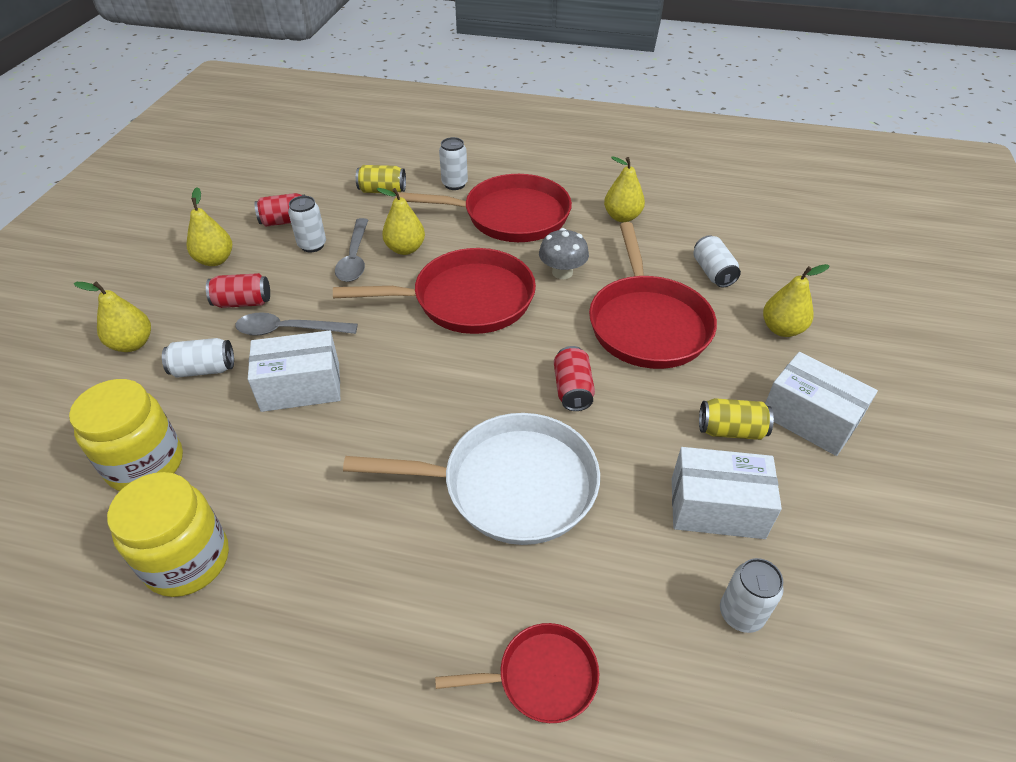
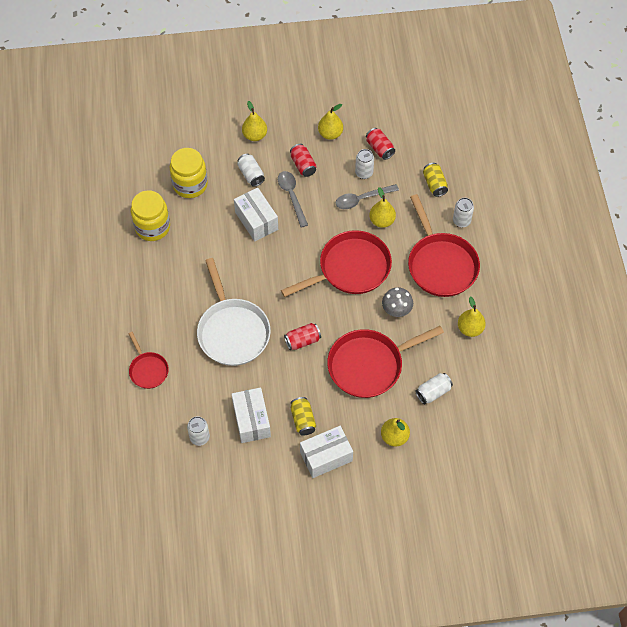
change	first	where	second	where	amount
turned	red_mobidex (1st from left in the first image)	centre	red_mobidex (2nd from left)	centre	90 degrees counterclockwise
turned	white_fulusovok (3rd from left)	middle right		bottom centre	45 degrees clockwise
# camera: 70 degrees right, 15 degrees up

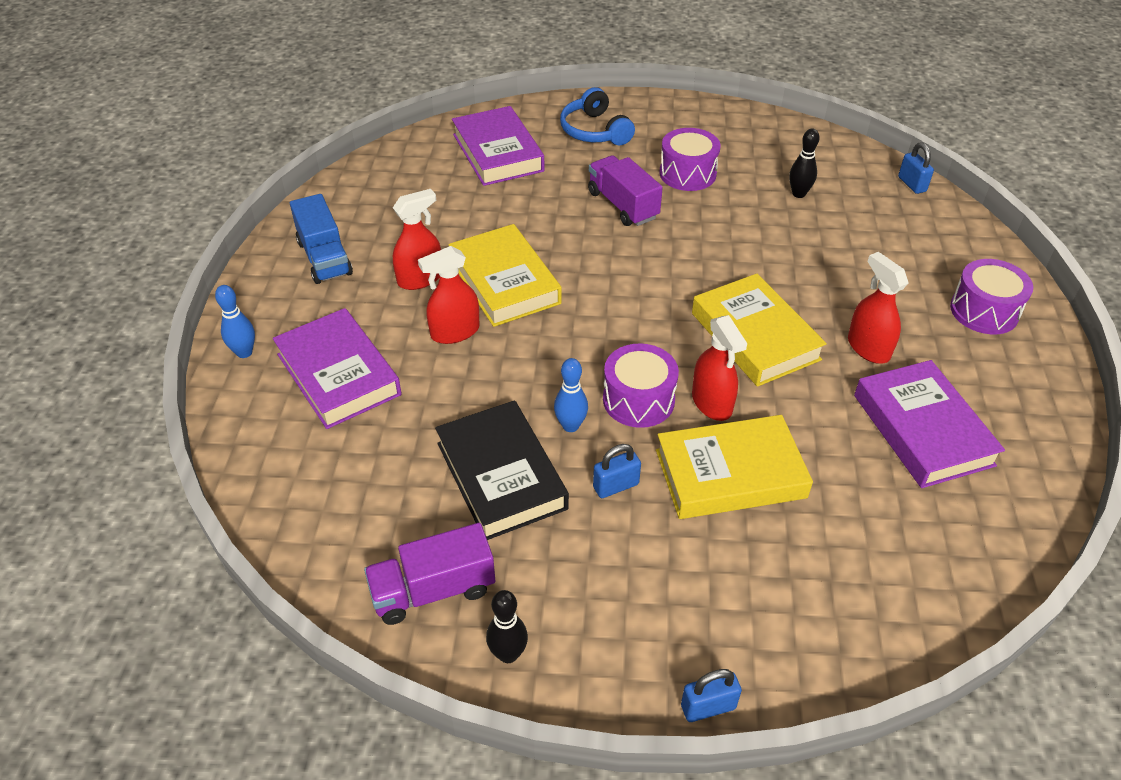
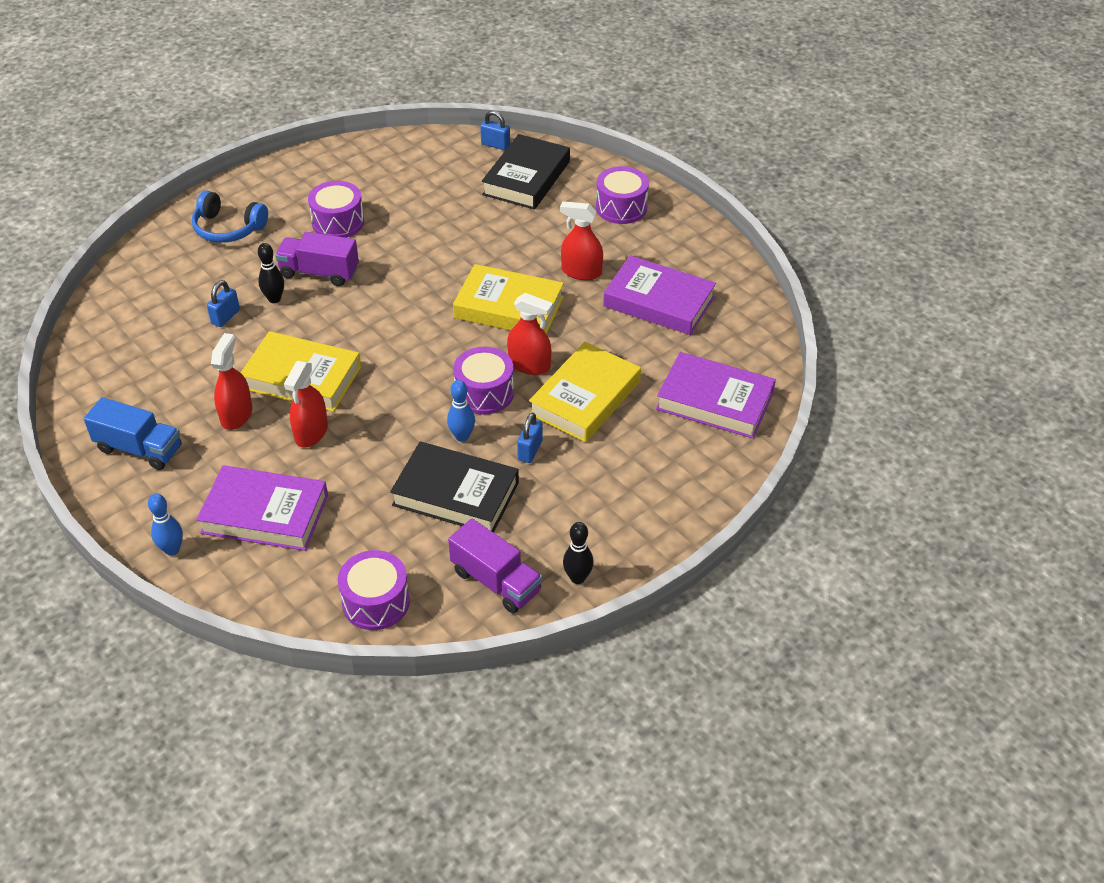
change	first	where	second	where	amount
added			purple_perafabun (2nd from left)	bottom centre	
added			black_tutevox (2nd from left)	top centre	
moved	purple_tutevox (2nd from left in the first image)	top centre	purple_tutevox (3rd from left)	centre	
moved	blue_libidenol (2nd from left in the first image)	bottom centre	blue_libidenol (1st from left)	middle left	
moved	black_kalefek (2nd from left in the first image)	top right	black_kalefek (1st from left)	top left	
turned	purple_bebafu (1st from left in the first image)	bottom centre	purple_bebafu (2nd from left)	centre	75 degrees counterclockwise
# camera: 45 degrees left, 0 degrees up

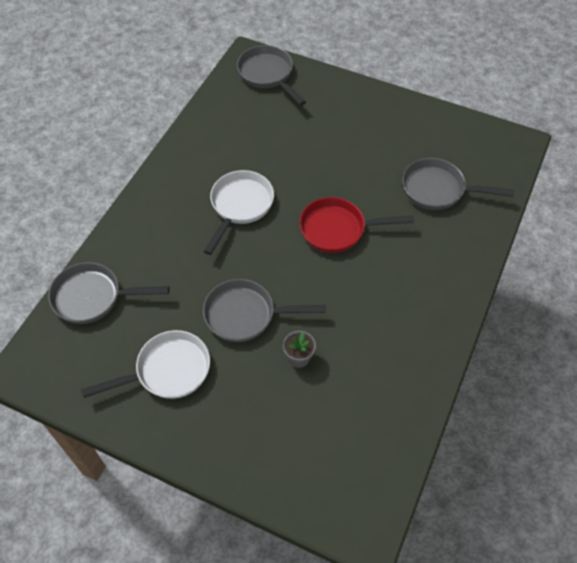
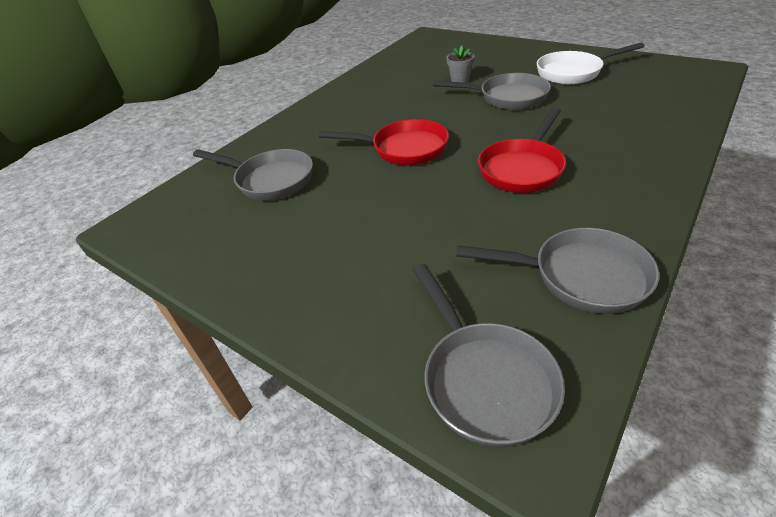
change	first	where	second	where	amount
moved	grey_mobidex (1st from left in the first image)	middle left	grey_mobidex (4th from left)	middle right	
recoloured	white_mobidex (2nd from left)	centre	red_mobidex (2nd from left)	top right	
# camera: 165 degrees left, 15 degrees down

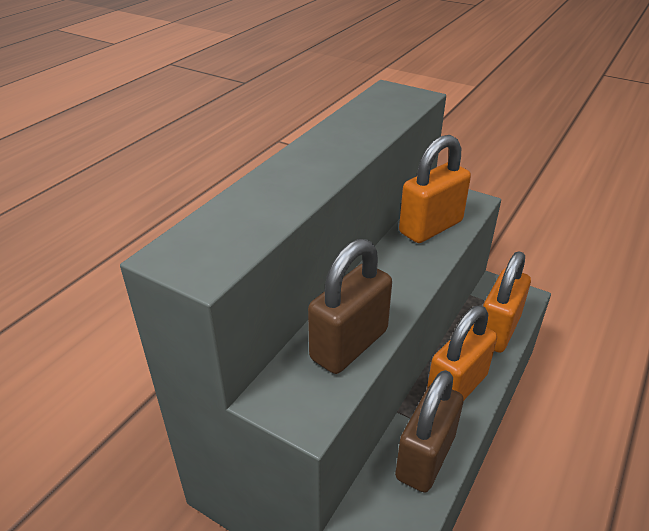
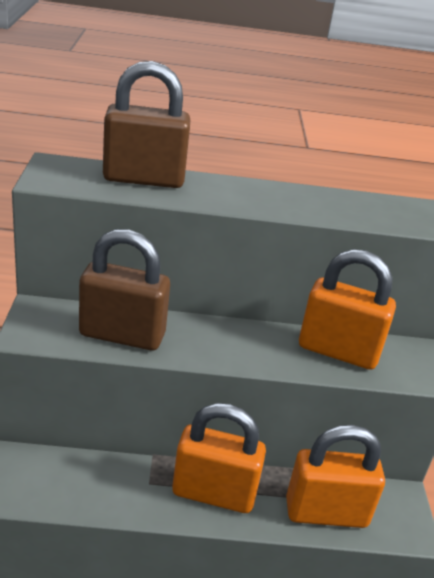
change	first	where	second	where	amount
moved	brown_libidenol (2nd from left)	bottom centre		top centre	
# camera: 55 degrees right, 5 degrees down

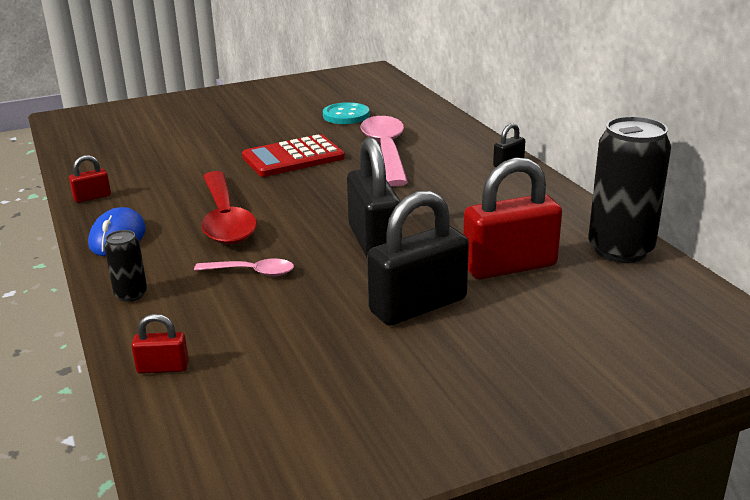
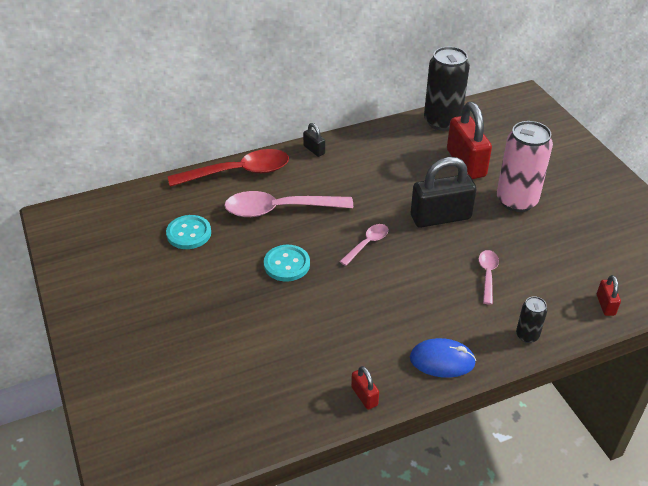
change	first	where	second	where	amount
added			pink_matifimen (2nd from left)	centre	
moved	red_matifimen	middle left		centre	
replaced	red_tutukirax	top centre	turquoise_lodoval (2nd from left)	centre	
replaced	black_libidenol (2nd from left)	centre	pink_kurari	middle right	
# camera: 90 degrees left, 15 degrees up

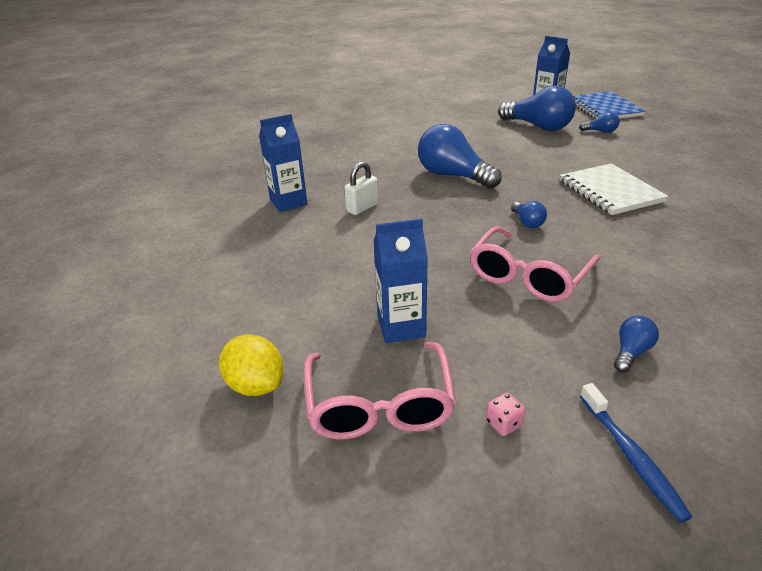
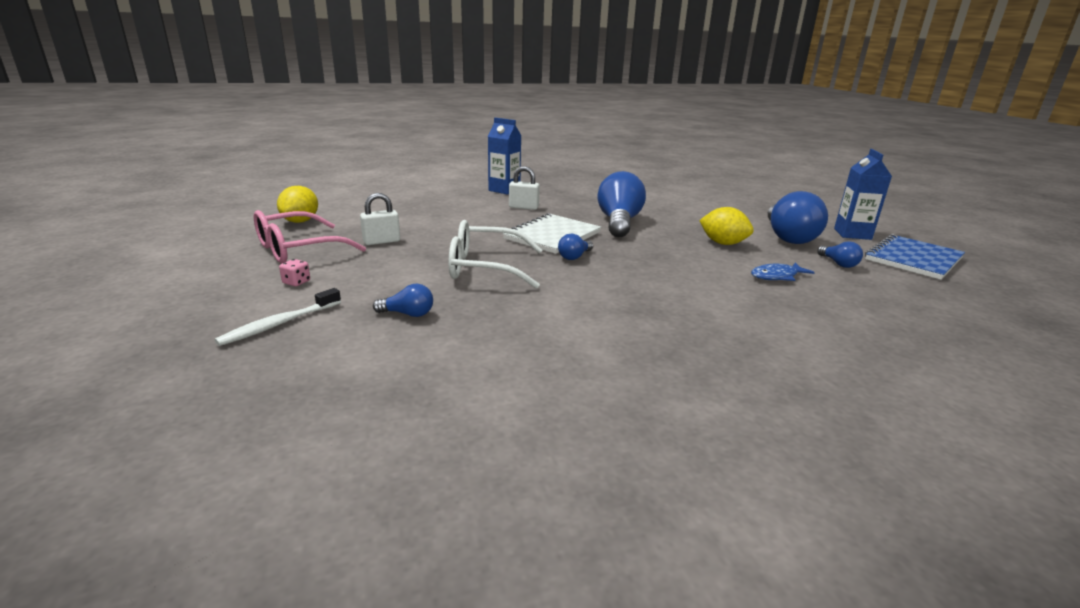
change	first	where	second	where	amount
added			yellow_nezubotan (2nd from left)	middle right	
added			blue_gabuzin	middle right	
moved	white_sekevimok	top right		centre	
replaced	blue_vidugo (2nd from left)	centre	white_libidenol (1st from left)	centre	
recoloured	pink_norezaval (2nd from left)	middle right	white_norezaval	centre	
recoloured	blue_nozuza	bottom right	white_nozuza	middle left	
# camera: 55 degrees right, 10 degrees down

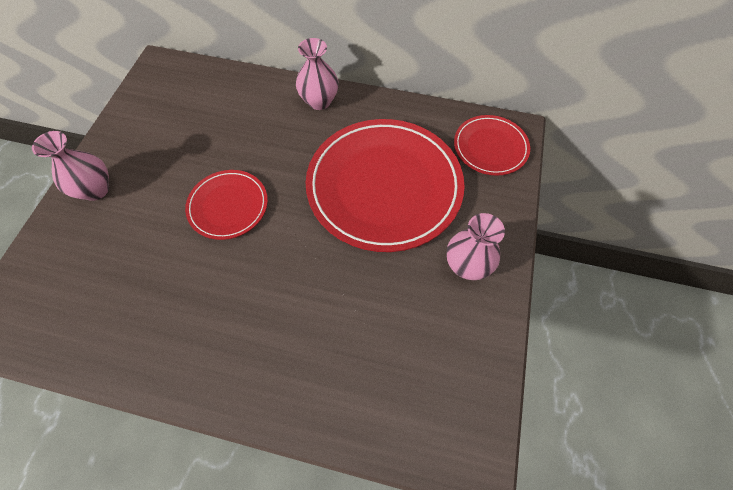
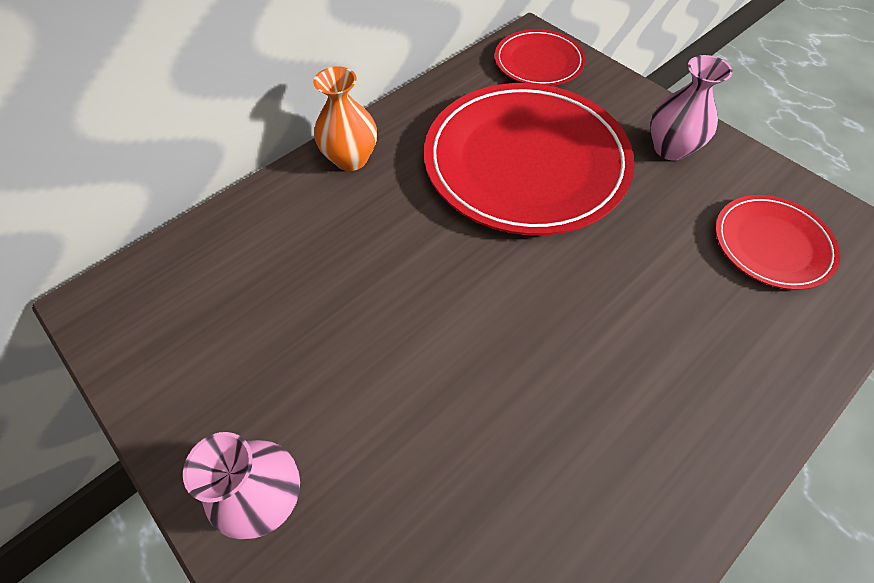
change	first	where	second	where	amount
moved	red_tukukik (1st from left in the first image)	middle left	red_tukukik (3rd from left)	middle right	
recoloured	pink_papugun (2nd from left)	top centre	orange_papugun	top centre	
# camera: 55 degrees left, 5 degrees down

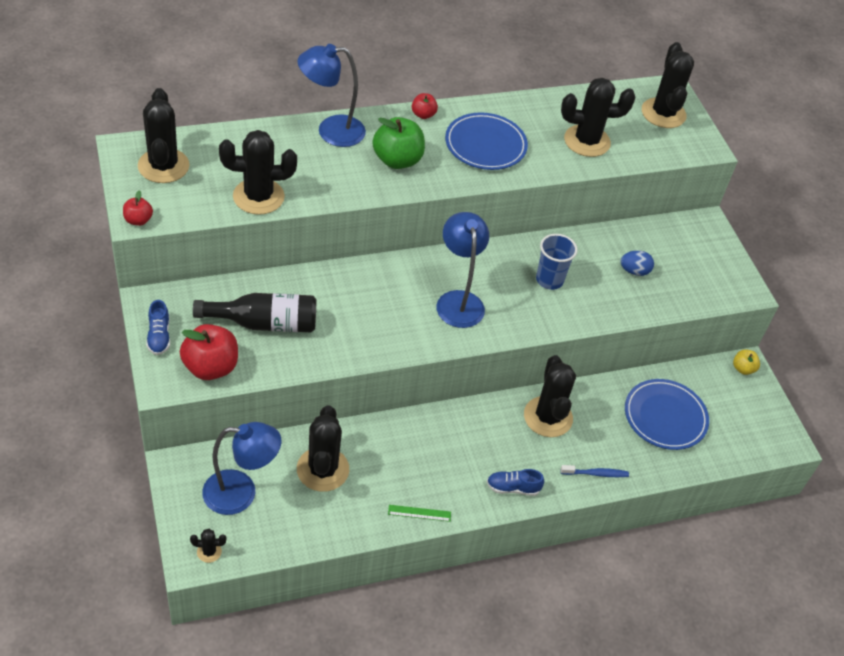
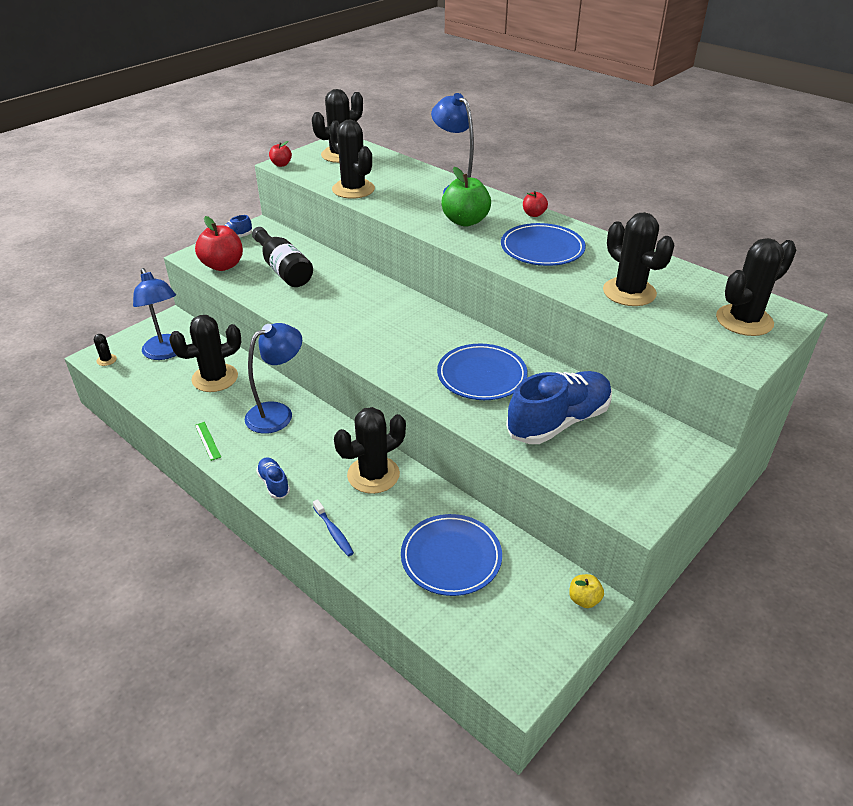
change	first	where	second	where	amount
moved	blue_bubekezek (3rd from left in the first image)	centre	blue_bubekezek (2nd from left)	middle left	
replaced	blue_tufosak	centre	blue_tukukik (2nd from left)	centre	
replaced	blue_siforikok	middle right	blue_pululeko (3rd from left)	centre	
# camera: 65 degrees right, 10 degrees down

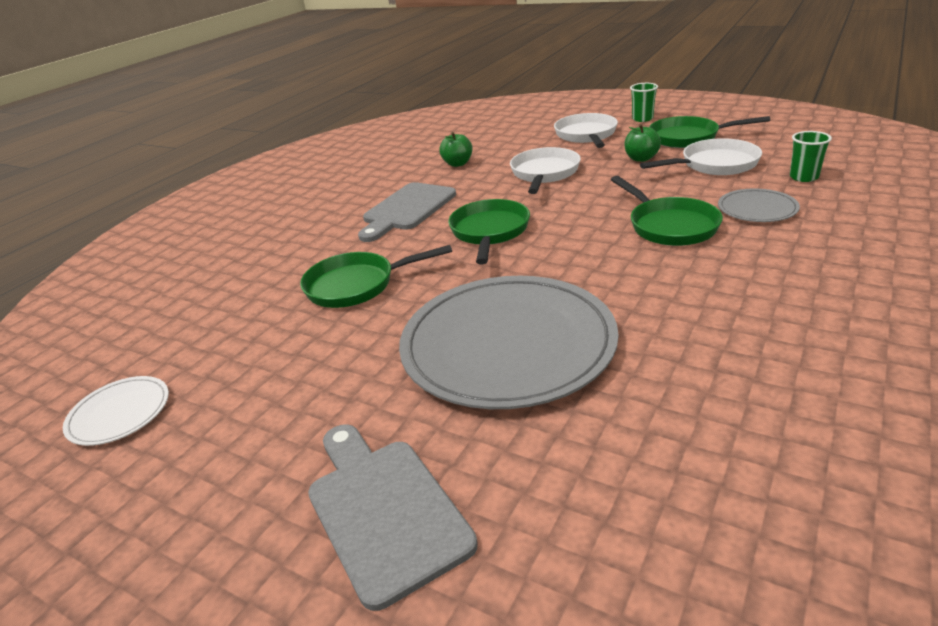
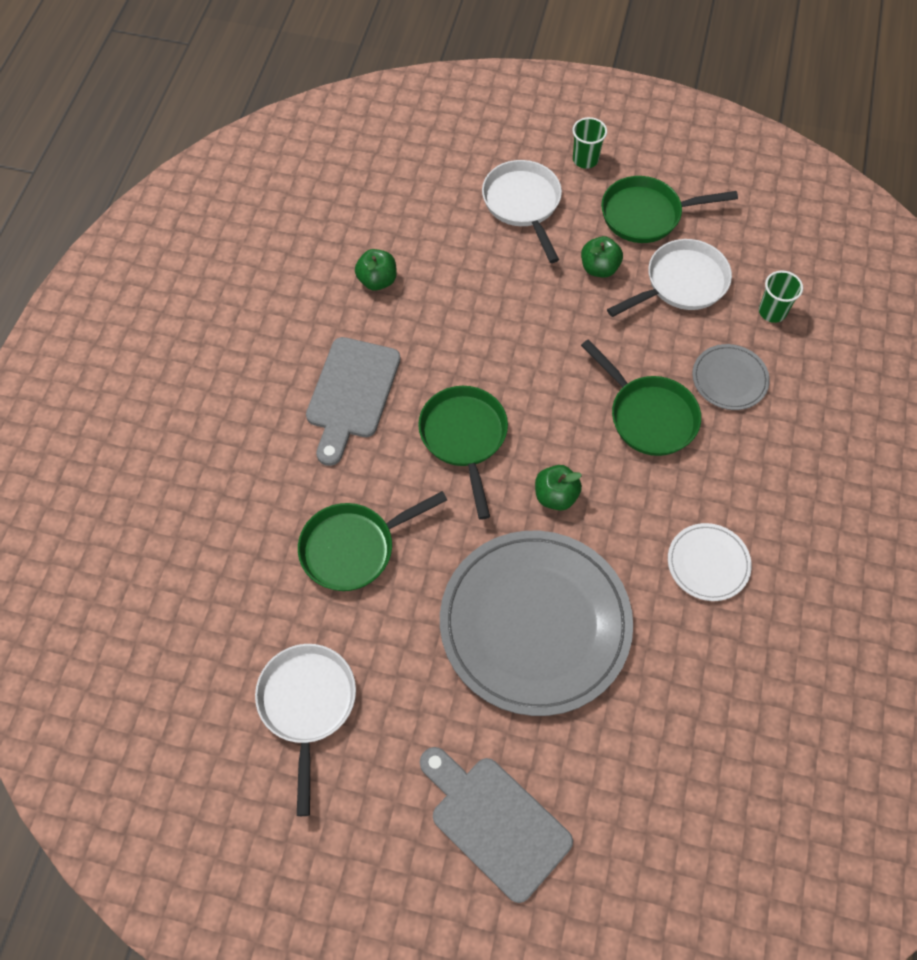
change	first	where	second	where	amount
added			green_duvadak (2nd from left)	centre	
moved	white_tukukik	middle left		middle right	
moved	white_mobidex (1st from left)	top centre		bottom left	
# camera: 20 degrees left, 30 degrees up

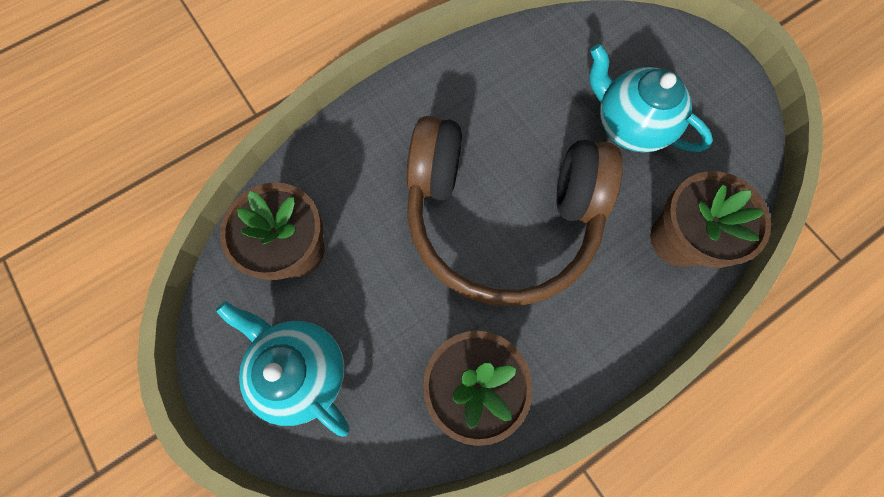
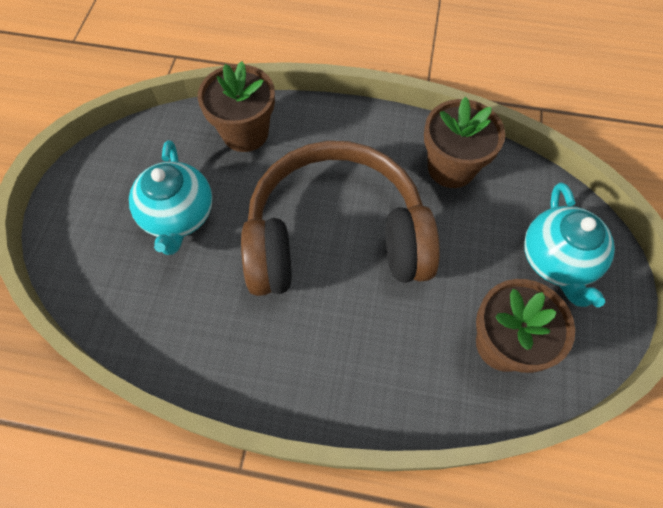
change	first	where	second	where	amount
turned	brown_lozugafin	centre		centre	60 degrees counterclockwise
# camera: 135 degrees left, 10 degrees down

